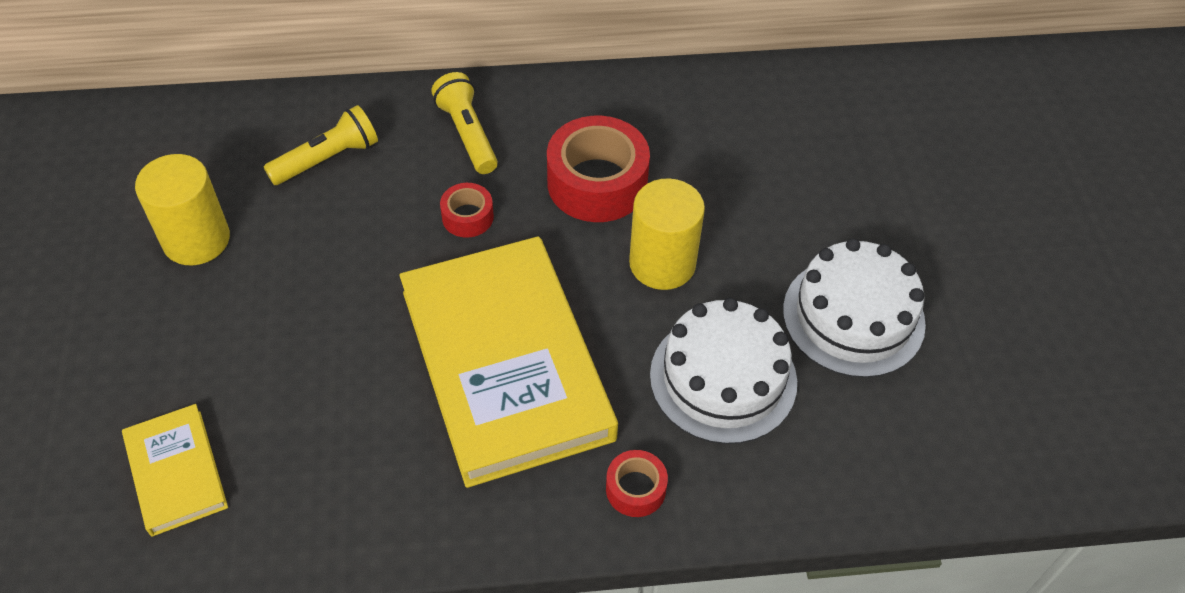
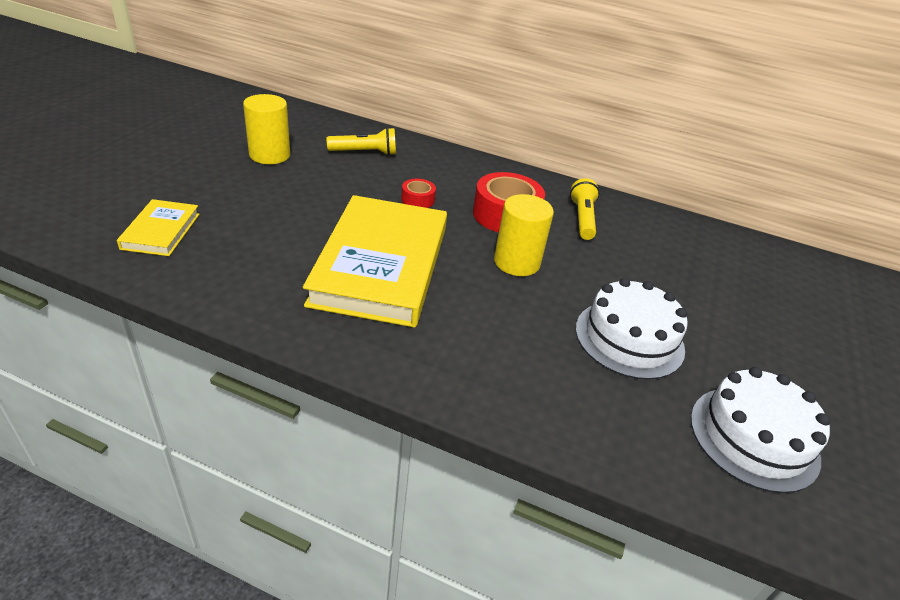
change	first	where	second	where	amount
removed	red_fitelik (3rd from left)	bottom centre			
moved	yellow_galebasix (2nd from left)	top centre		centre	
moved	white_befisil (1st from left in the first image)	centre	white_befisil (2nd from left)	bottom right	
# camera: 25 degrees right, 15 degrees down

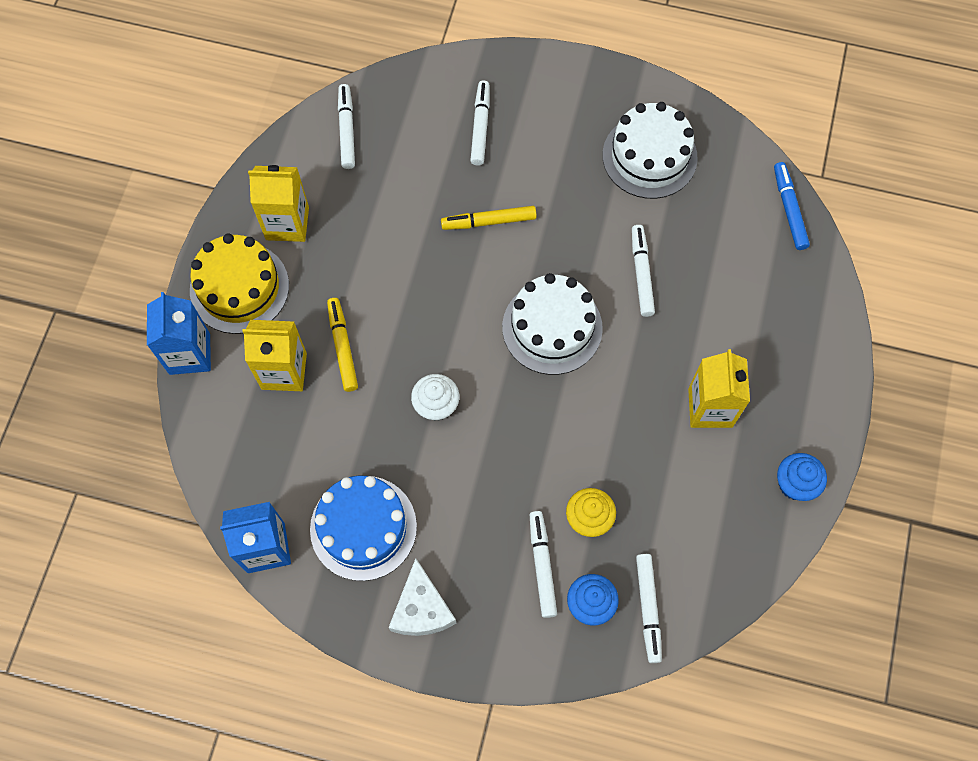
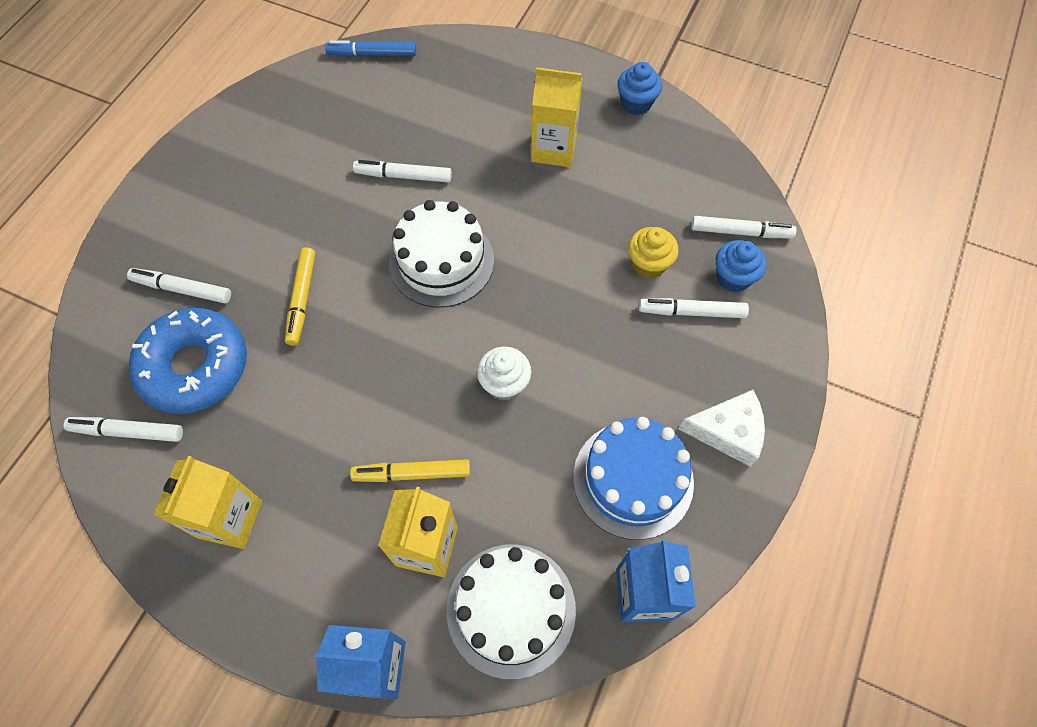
change	first	where	second	where	amount
removed	yellow_befisil	middle left			
added			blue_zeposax	middle left	
moved	white_befisil (2nd from left)	top centre		bottom centre	
# camera: 80 degrees left, 5 degrees down

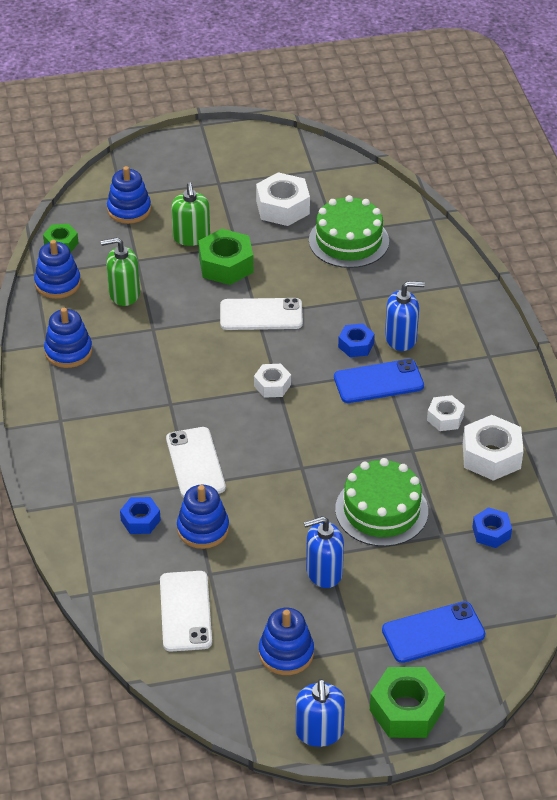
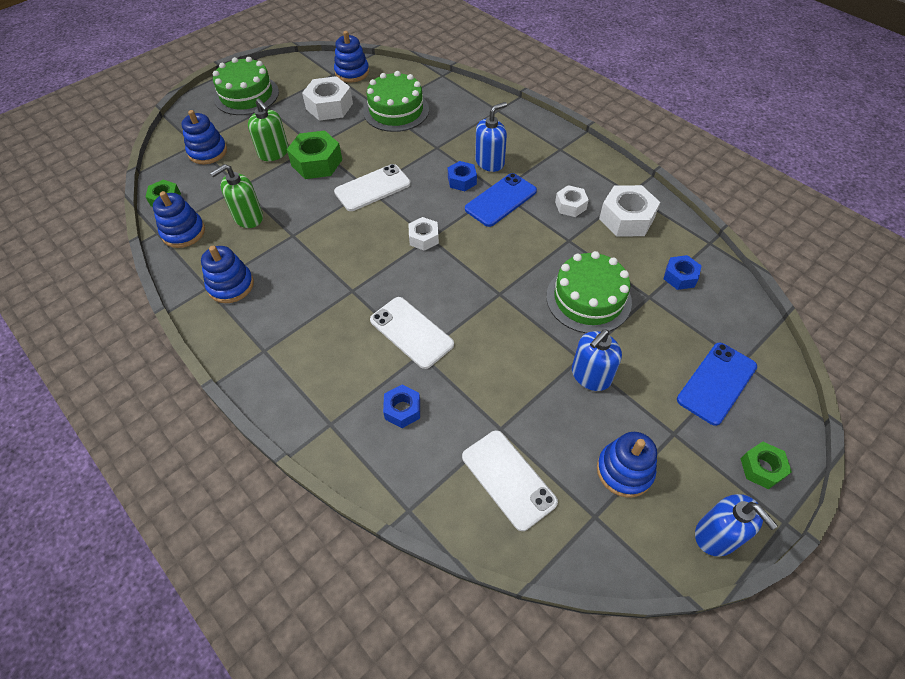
change	first	where	second	where	amount
added			green_befisil (1st from left)	top left	
moved	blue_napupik (4th from left)	centre		top centre	
resized	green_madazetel (3rd from left)	bottom right		bottom right	x0.59
# camera: 30 degrees left, 10 degrees up

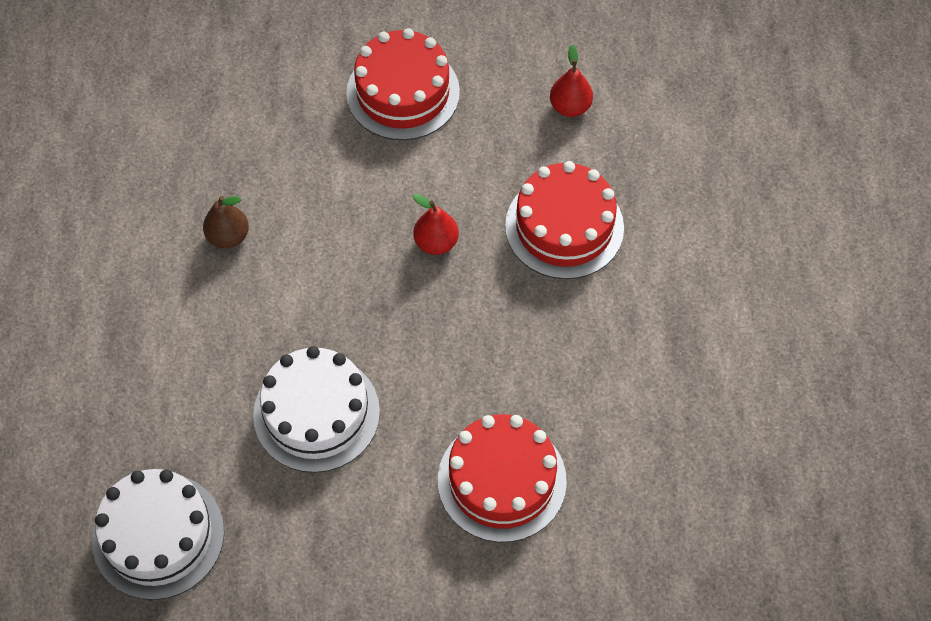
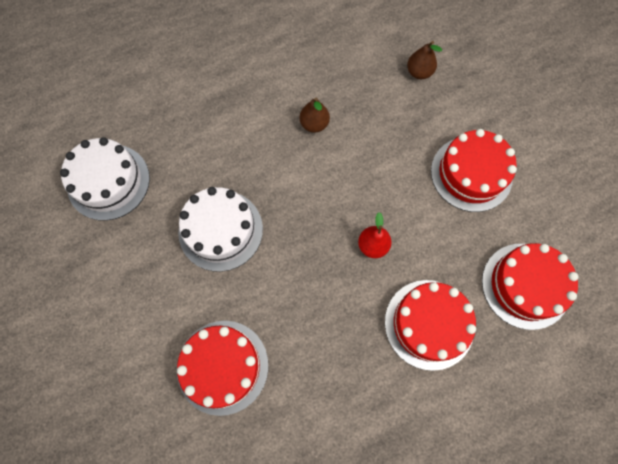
change	first	where	second	where	amount
added			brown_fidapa (2nd from left)	top right	
replaced	red_fidapa (2nd from left)	top centre	red_befisil (4th from left)	middle right	
# camera: 65 degrees right, 10 degrees up

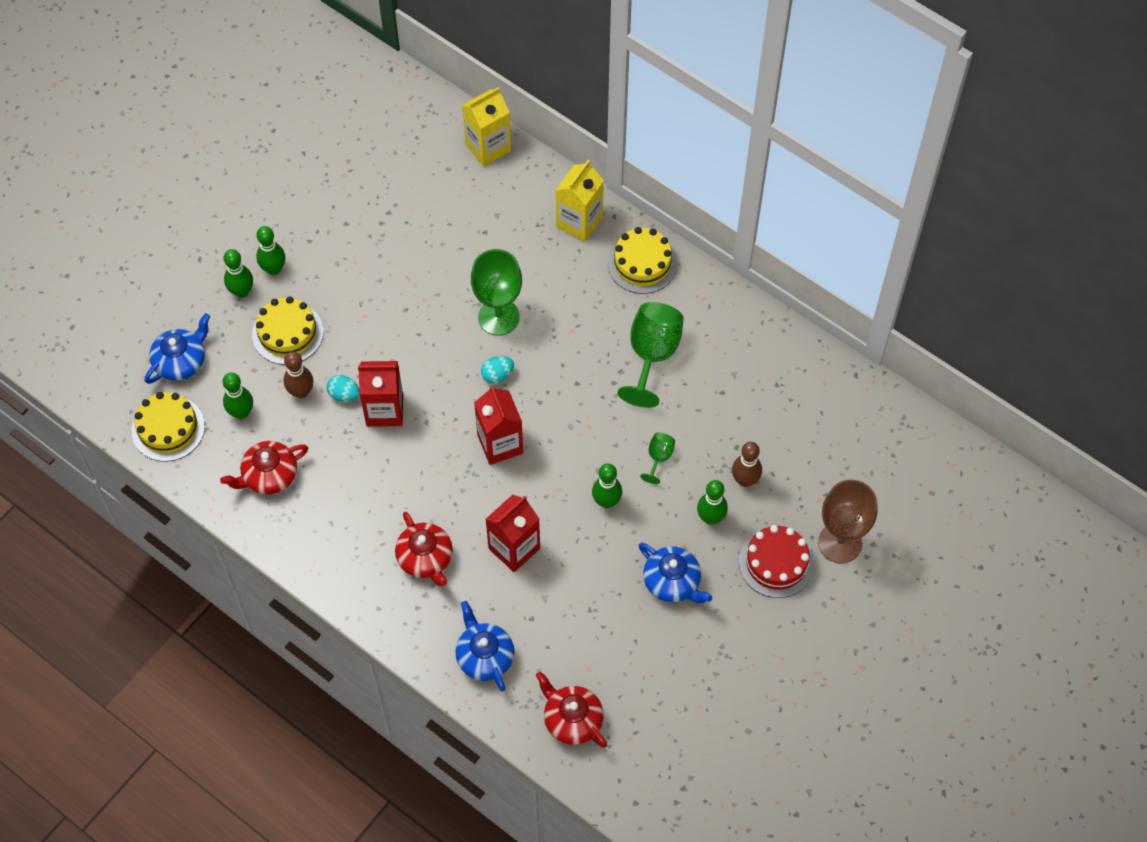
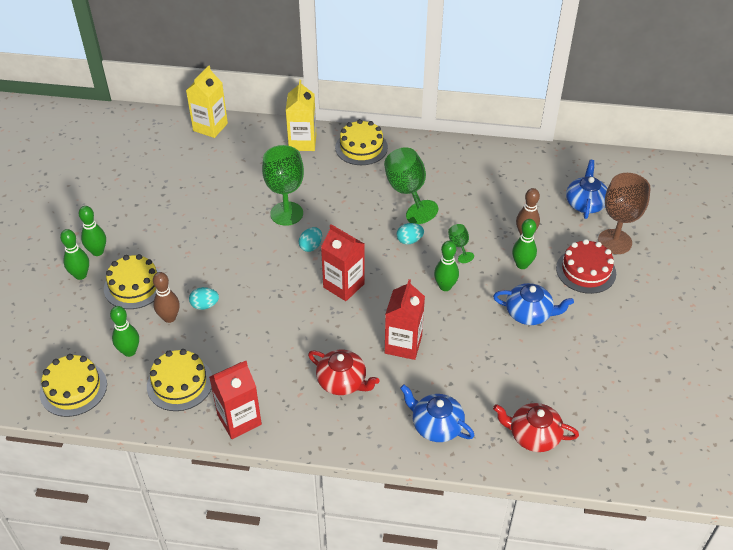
change	first	where	second	where	amount
added			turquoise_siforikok (3rd from left)	centre	
moved	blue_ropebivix (1st from left in the first image)	middle left	blue_ropebivix (3rd from left)	middle right	
moved	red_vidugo (1st from left)	middle left		bottom left	
replaced	red_ropebivix (1st from left)	middle left	yellow_befisil (3rd from left)	bottom left	
# camera: 30 degrees left, 15 degrees down

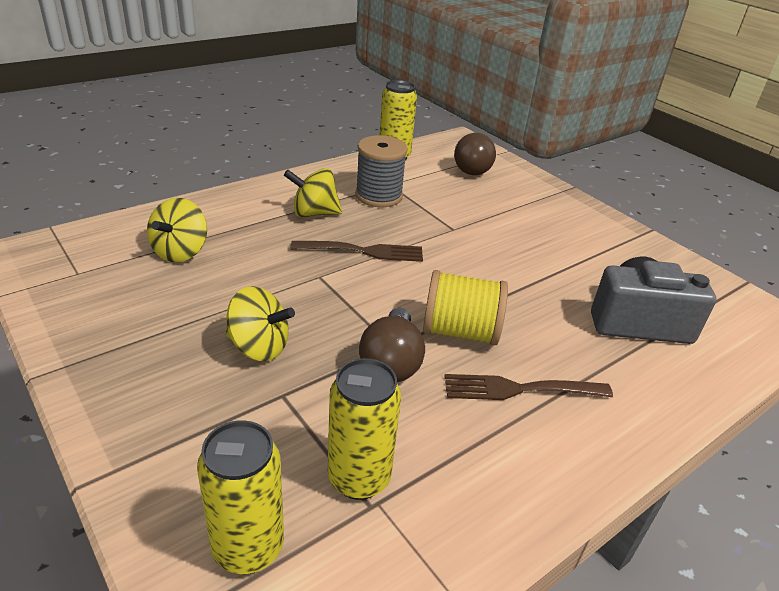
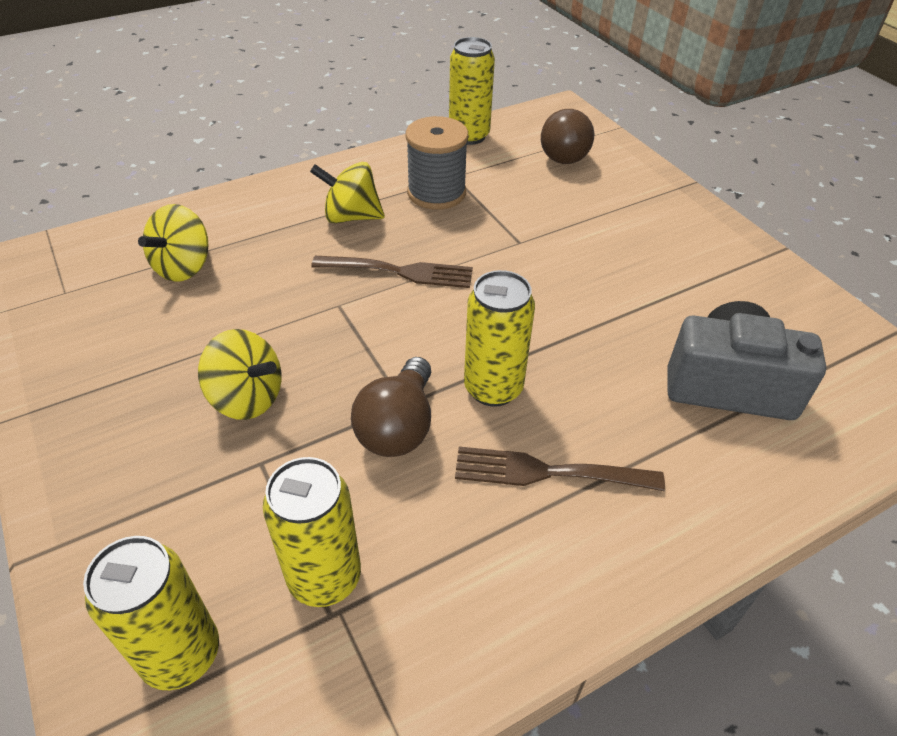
change	first	where	second	where	amount
replaced	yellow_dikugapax	centre	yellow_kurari (4th from left)	centre	
# camera: 10 degrees right, 10 degrees up

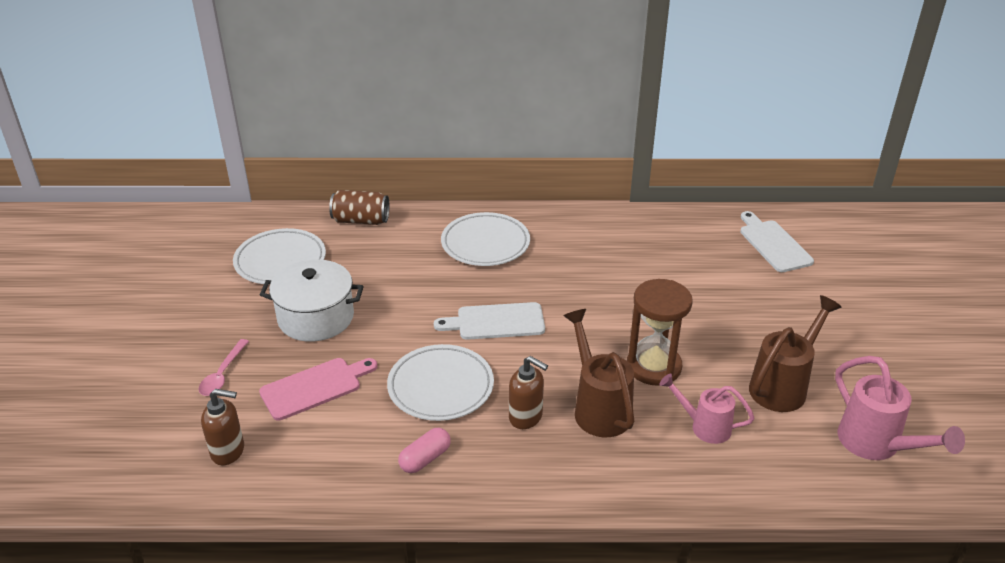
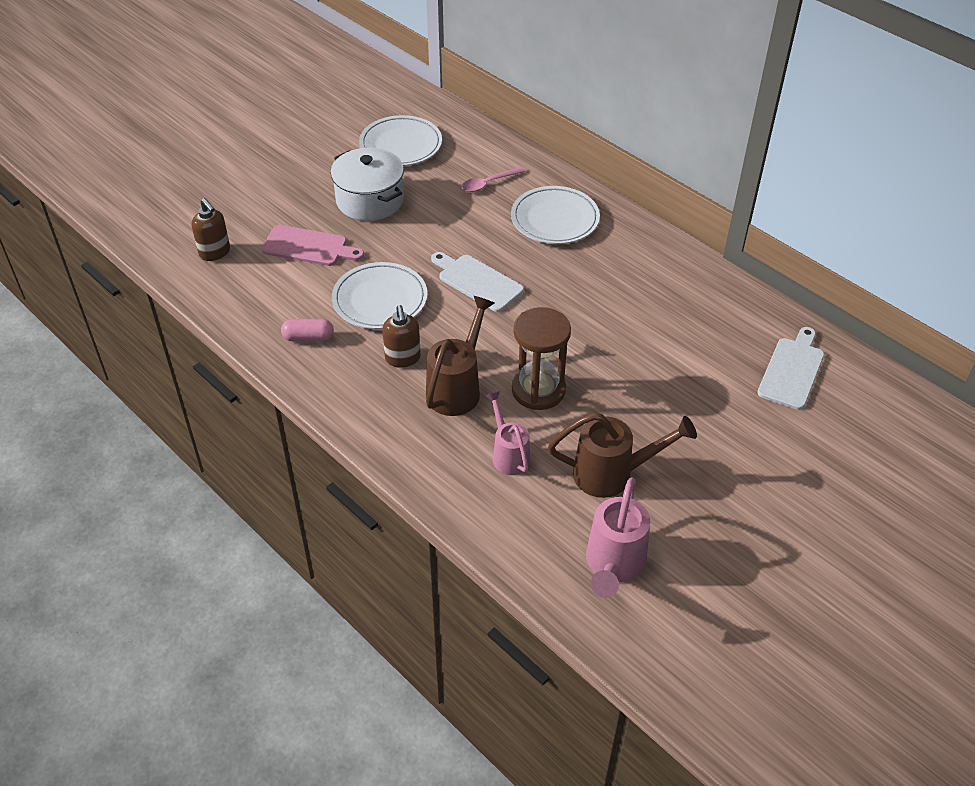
change	first	where	second	where	amount
removed	brown_kurari	centre			
moved	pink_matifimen	middle left		top centre	
# camera: 45 degrees right, 10 degrees up

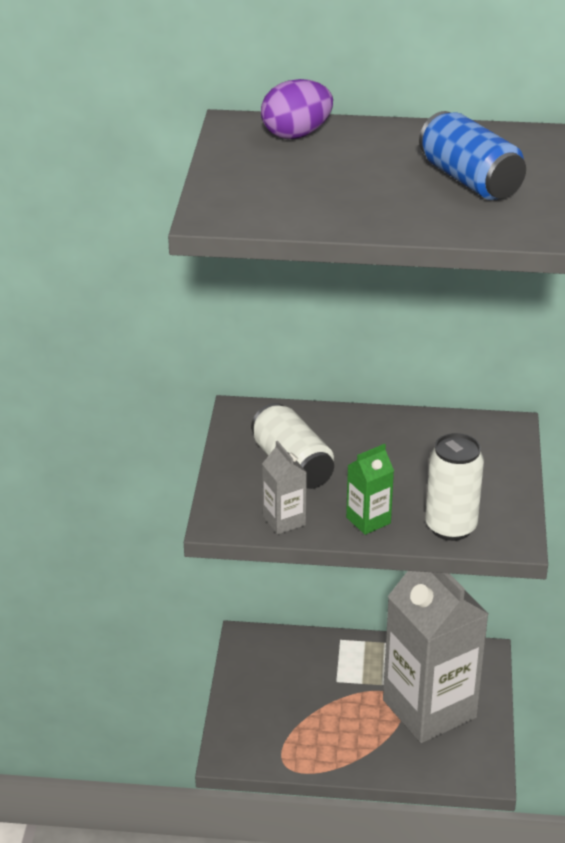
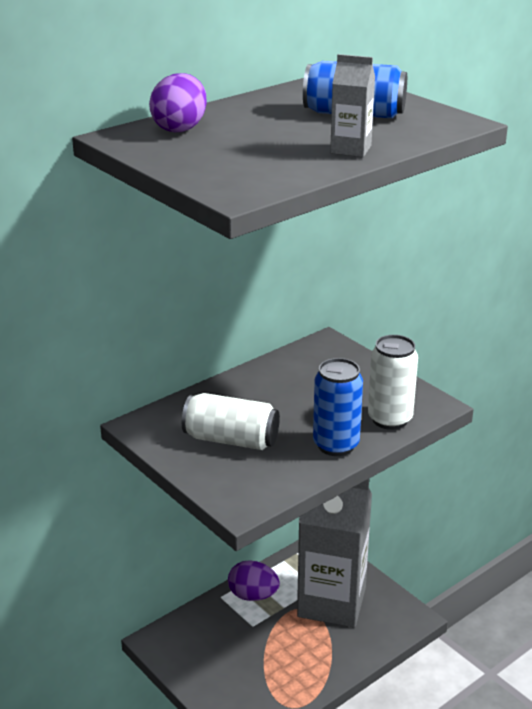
change	first	where	second	where	amount
added			purple_siforikok (2nd from left)	bottom centre	
moved	grey_vidugo (1st from left in the first image)	centre	grey_vidugo (2nd from left)	top centre	
replaced	green_vidugo	centre	blue_kurari (1st from left)	centre	
# camera: 45 degrees left, 5 degrees down

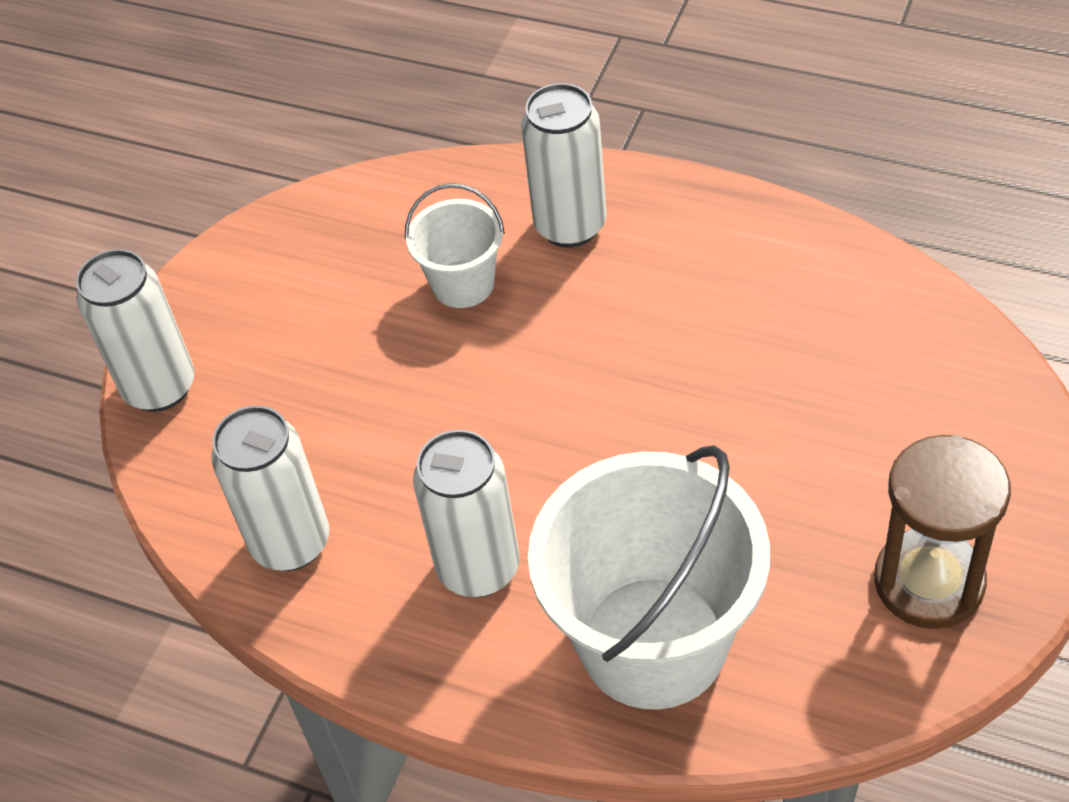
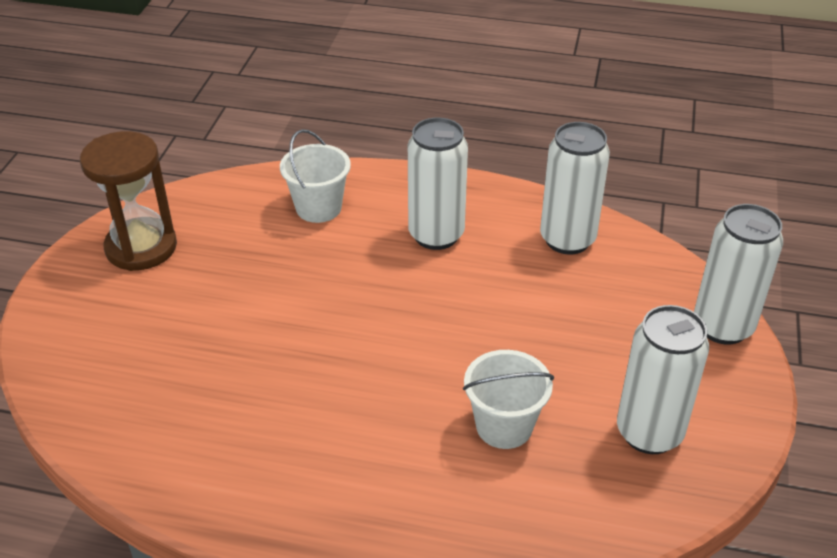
change	first	where	second	where	amount
moved	white_kurari (4th from left in the first image)	top centre	white_kurari (3rd from left)	bottom right	
resized	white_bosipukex (2nd from left in the first image)	bottom centre	white_bosipukex (1st from left)	top centre	x0.50
# camera: 165 degrees right, 10 degrees down

